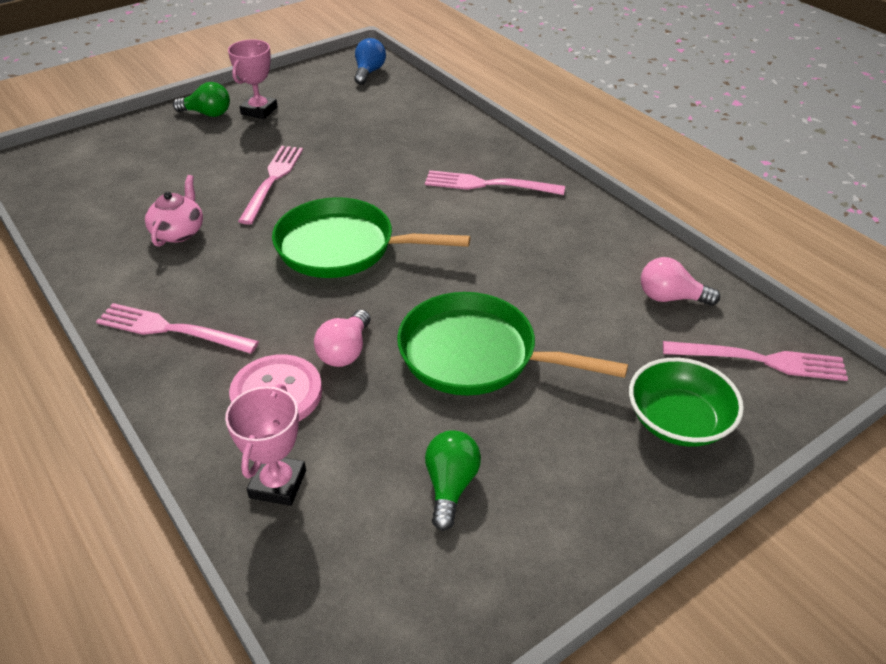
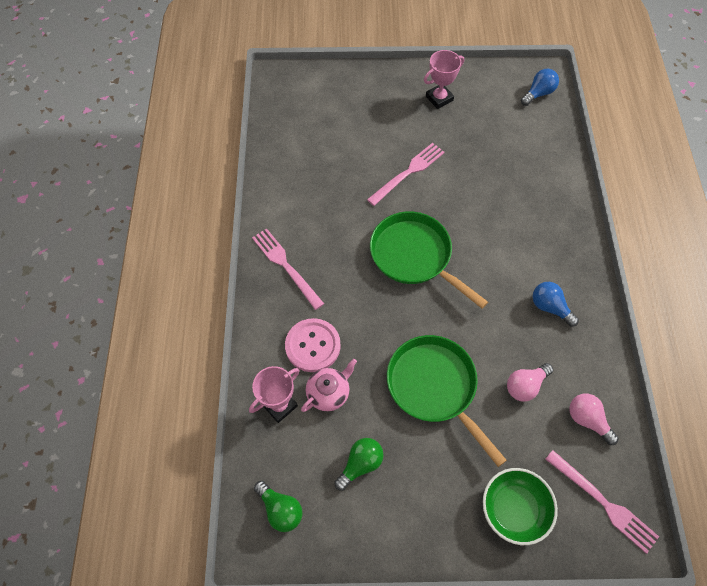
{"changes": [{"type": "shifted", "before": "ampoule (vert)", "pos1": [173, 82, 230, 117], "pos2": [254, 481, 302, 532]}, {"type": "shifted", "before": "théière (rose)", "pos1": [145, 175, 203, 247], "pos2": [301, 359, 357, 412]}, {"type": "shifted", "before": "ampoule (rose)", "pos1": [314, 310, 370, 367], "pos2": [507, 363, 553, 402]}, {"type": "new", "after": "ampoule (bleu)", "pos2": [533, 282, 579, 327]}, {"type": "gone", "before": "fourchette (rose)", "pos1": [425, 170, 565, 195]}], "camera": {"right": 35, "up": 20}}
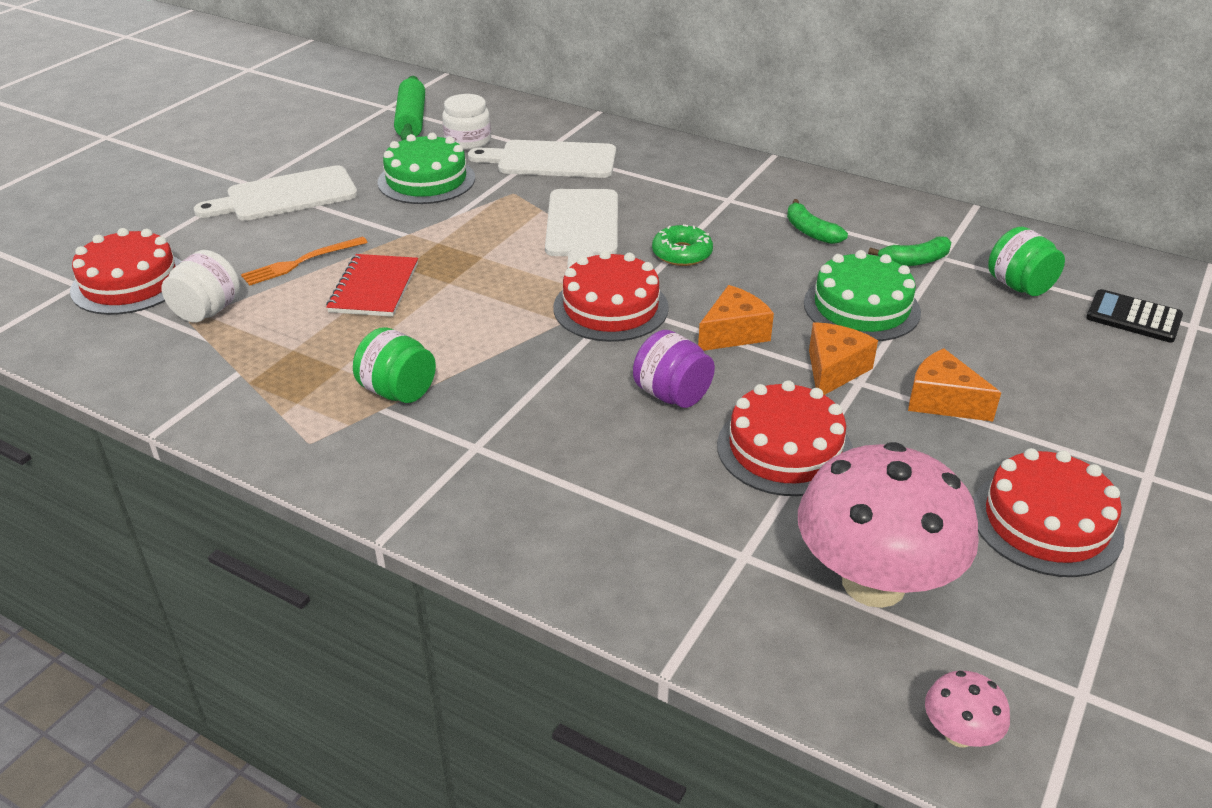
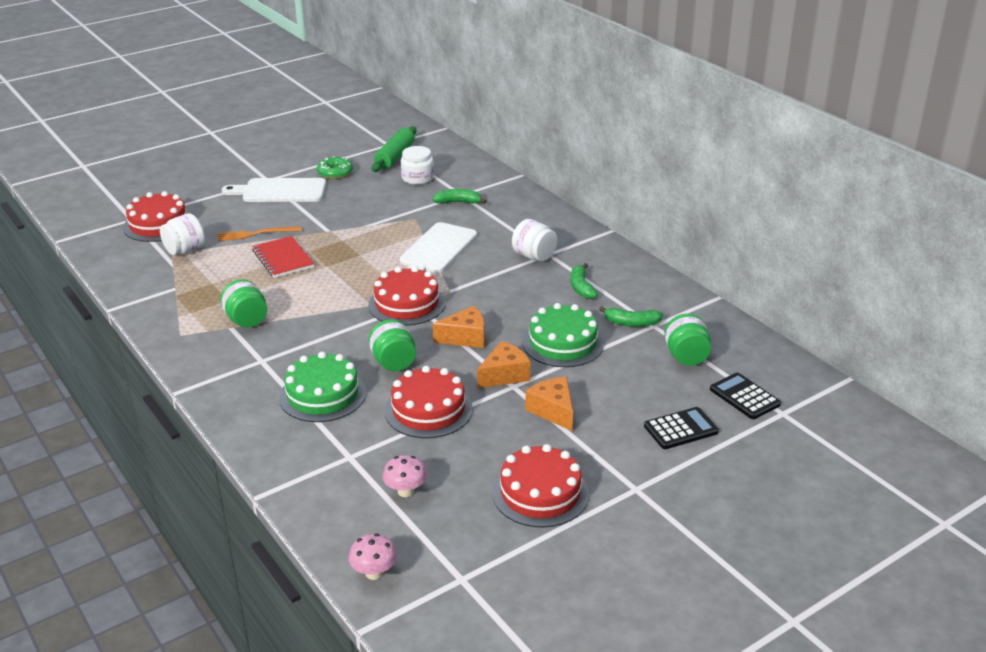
{"changes": [{"type": "rotated", "before": "carnet (rouge)", "pos1": [326, 254, 418, 317], "pos2": [252, 236, 314, 278], "turn": -60}, {"type": "shifted", "before": "gâteau (vert)", "pos1": [378, 133, 475, 204], "pos2": [279, 352, 366, 422]}, {"type": "shifted", "before": "beignet (vert)", "pos1": [652, 224, 713, 266], "pos2": [317, 156, 353, 179]}, {"type": "repainted", "before": "bocal (violet)", "after": "bocal (vert)", "pos1": [633, 330, 715, 408], "pos2": [368, 320, 416, 372]}, {"type": "scaled", "before": "champignon (rose)", "pos1": [798, 442, 979, 608], "pos2": [383, 455, 427, 497], "scale": 0.42}, {"type": "swapped", "before": "planche à découper (blanc)", "after": "banane (vert)", "pos1": [468, 140, 616, 178], "pos2": [432, 189, 486, 204]}, {"type": "new", "after": "bocal (blanc)", "pos2": [512, 219, 558, 261]}, {"type": "new", "after": "calculatrice (noir)", "pos2": [644, 407, 719, 449]}], "camera": {"right": 25, "up": -5}}
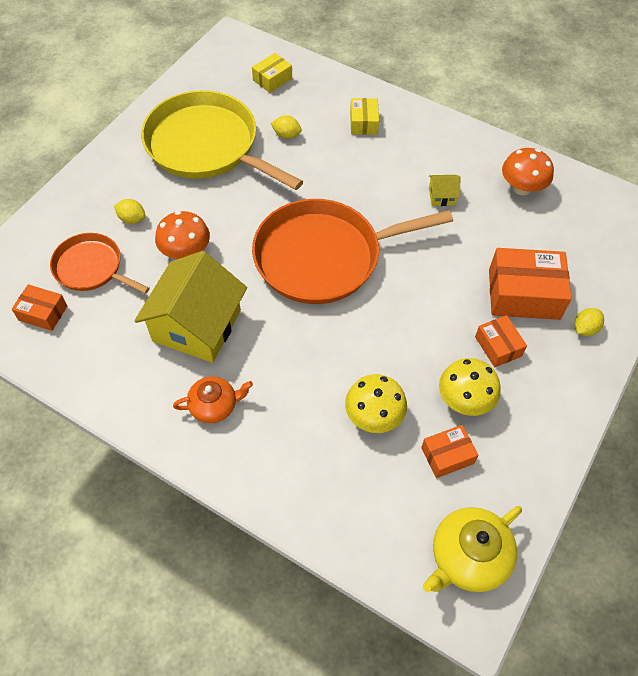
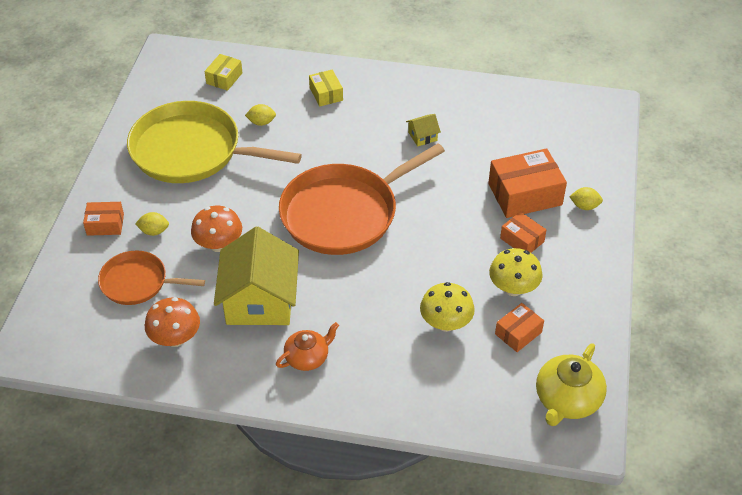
{"changes": [{"type": "shifted", "before": "boîte (orange)", "pos1": [12, 284, 67, 331], "pos2": [83, 202, 124, 236]}, {"type": "shifted", "before": "champignon (orange)", "pos1": [502, 148, 554, 195], "pos2": [145, 297, 200, 347]}, {"type": "rotated", "before": "citron (jaune)", "pos1": [575, 308, 604, 336], "pos2": [569, 187, 603, 210], "turn": 75}], "camera": {"right": -20, "up": -10}}
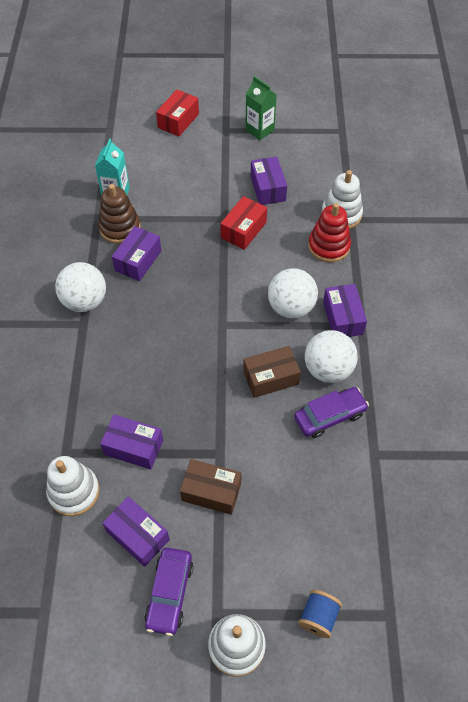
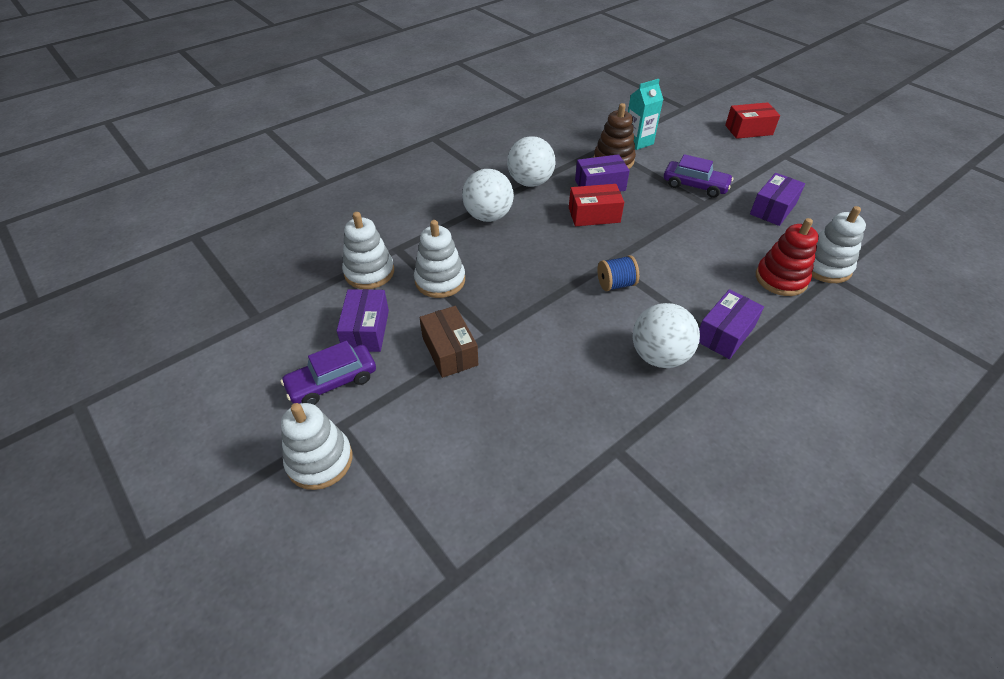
{"changes": [{"type": "swapped", "before": "boîte (violet)", "after": "jouet à empiler (blanc)", "pos1": [100, 414, 163, 470], "pos2": [414, 220, 465, 298]}, {"type": "shifted", "before": "balle (blanc)", "pos1": [268, 268, 318, 319], "pos2": [462, 169, 514, 222]}, {"type": "shifted", "before": "boîte (rouge)", "pos1": [220, 196, 267, 250], "pos2": [569, 184, 624, 226]}, {"type": "shifted", "before": "bobine (bleu)", "pos1": [298, 590, 342, 638], "pos2": [598, 255, 639, 291]}, {"type": "shifted", "before": "voiture (violet)", "pos1": [294, 387, 369, 438], "pos2": [664, 154, 733, 198]}, {"type": "gone", "before": "boîte (marron)", "pos1": [243, 346, 301, 398]}, {"type": "gone", "before": "brique de lait (vert)", "pos1": [245, 76, 277, 140]}], "camera": {"right": 50, "up": -10}}
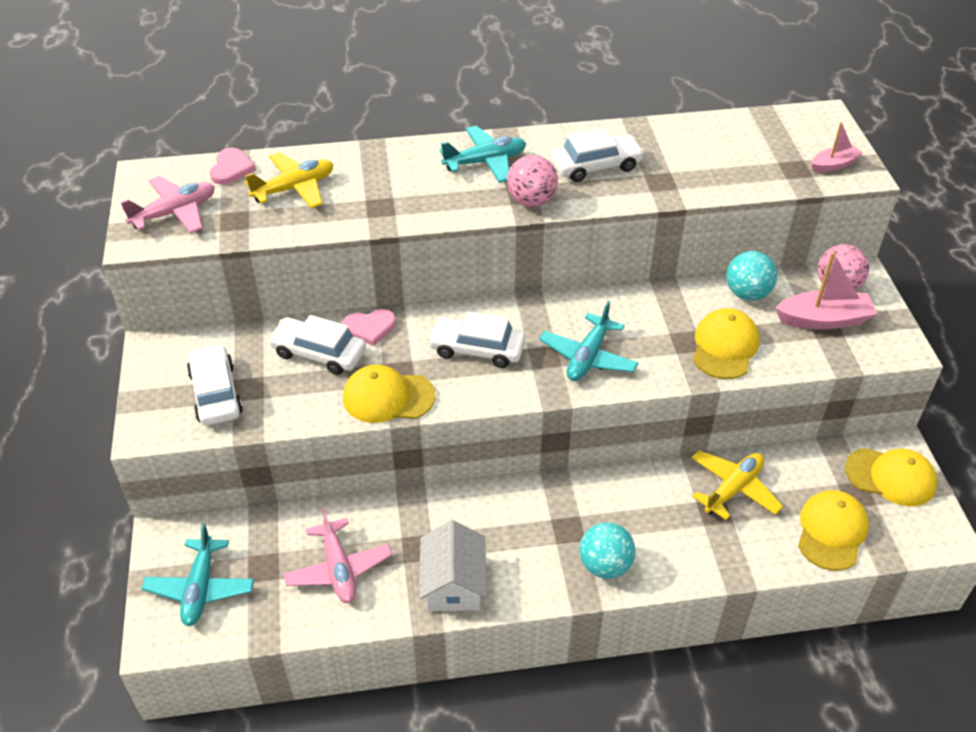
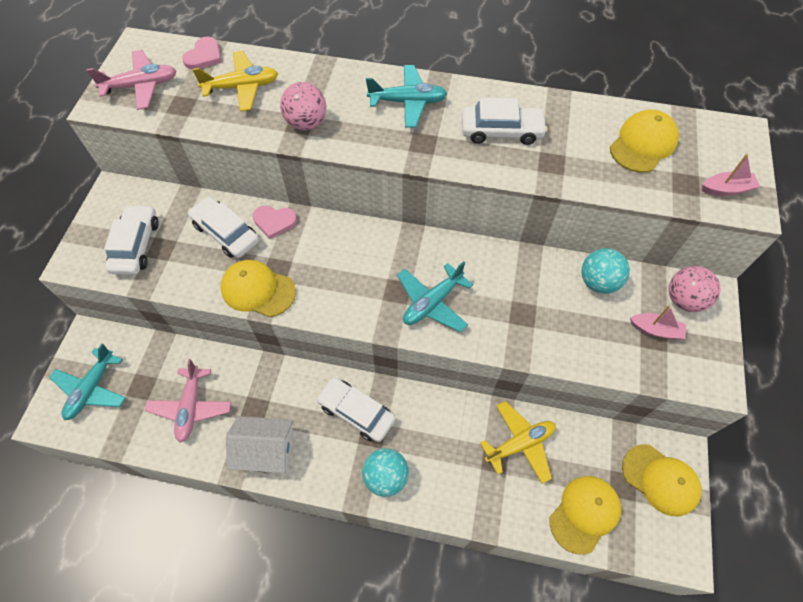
{"changes": [{"type": "rotated", "before": "maison (blanc)", "pos1": [419, 520, 487, 612], "pos2": [226, 416, 294, 473], "turn": 75}, {"type": "shifted", "before": "balle (rose)", "pos1": [507, 155, 558, 207], "pos2": [280, 82, 326, 130]}, {"type": "shifted", "before": "voiture (blanc)", "pos1": [427, 312, 526, 368], "pos2": [316, 377, 395, 442]}, {"type": "shifted", "before": "casquette (jaune)", "pos1": [693, 308, 759, 379], "pos2": [610, 110, 679, 172]}, {"type": "scaled", "before": "bateau (rose)", "pos1": [775, 252, 877, 330], "pos2": [630, 305, 686, 339], "scale": 0.6}], "camera": {"right": 20, "up": 15}}
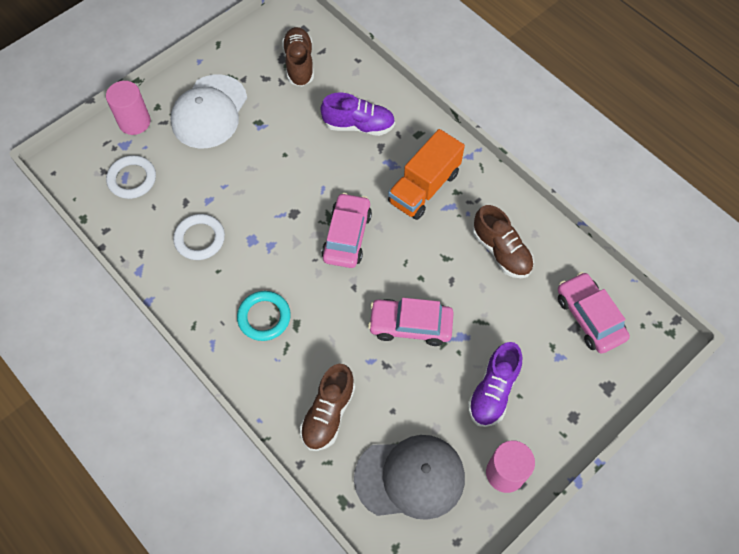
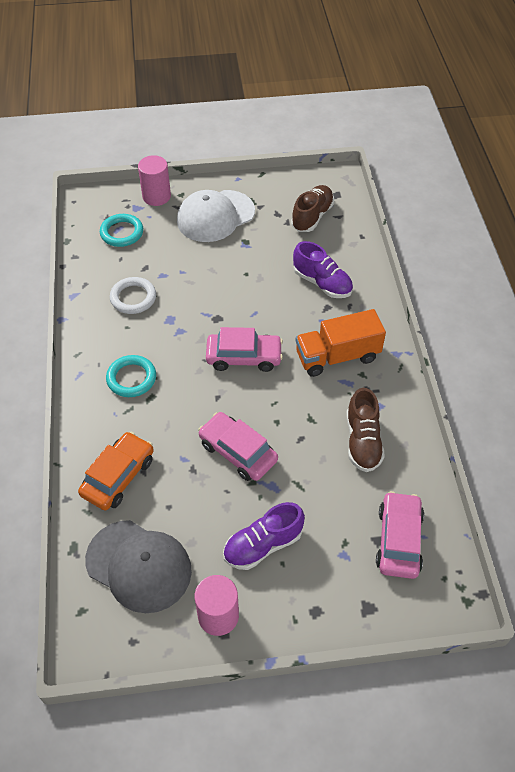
{"changes": [{"type": "swapped", "before": "chaussure (marron)", "after": "voiture (orange)", "pos1": [300, 364, 355, 451], "pos2": [78, 432, 154, 510]}, {"type": "repainted", "before": "anneau (blanc)", "after": "anneau (turquoise)", "pos1": [106, 155, 156, 199], "pos2": [100, 214, 143, 247]}, {"type": "rotated", "before": "voiture (rose)", "pos1": [322, 193, 372, 268], "pos2": [206, 327, 283, 372], "turn": 45}], "camera": {"right": 35, "up": -10}}
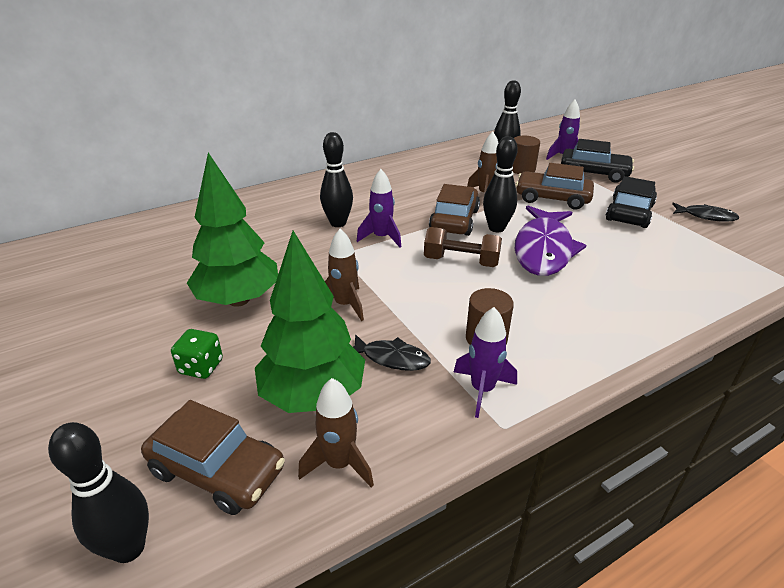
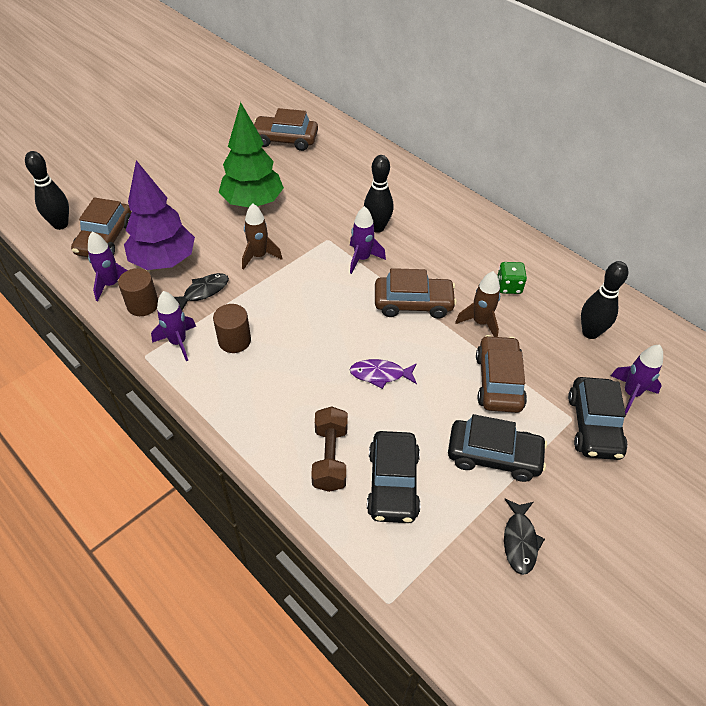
{"changes": [{"type": "repainted", "before": "fusée (marron)", "after": "fusée (violet)", "pos1": [298, 378, 374, 488], "pos2": [88, 232, 128, 301]}, {"type": "shifted", "before": "cylindre (marron)", "pos1": [512, 136, 540, 174], "pos2": [118, 268, 158, 316]}, {"type": "repainted", "before": "arbre (vert)", "after": "arbre (violet)", "pos1": [255, 231, 365, 413], "pos2": [124, 160, 195, 270]}, {"type": "rotated", "before": "poisson (noir)", "pos1": [353, 334, 431, 371], "pos2": [174, 273, 229, 310], "turn": -135}, {"type": "new", "after": "voiture (marron)", "pos2": [254, 108, 318, 151]}, {"type": "shifted", "before": "haltère (marron)", "pos1": [424, 227, 502, 267], "pos2": [311, 406, 348, 492]}, {"type": "scaled", "before": "poisson (violet)", "pos1": [515, 206, 586, 276], "pos2": [350, 359, 417, 389], "scale": 0.5}, {"type": "new", "after": "voiture (noir)", "pos2": [367, 431, 420, 523]}, {"type": "shifted", "before": "dé (vert)", "pos1": [171, 329, 223, 379], "pos2": [497, 262, 527, 294]}, {"type": "gone", "before": "quille (noir)", "pos1": [483, 136, 518, 232]}], "camera": {"right": 75, "up": 15}}
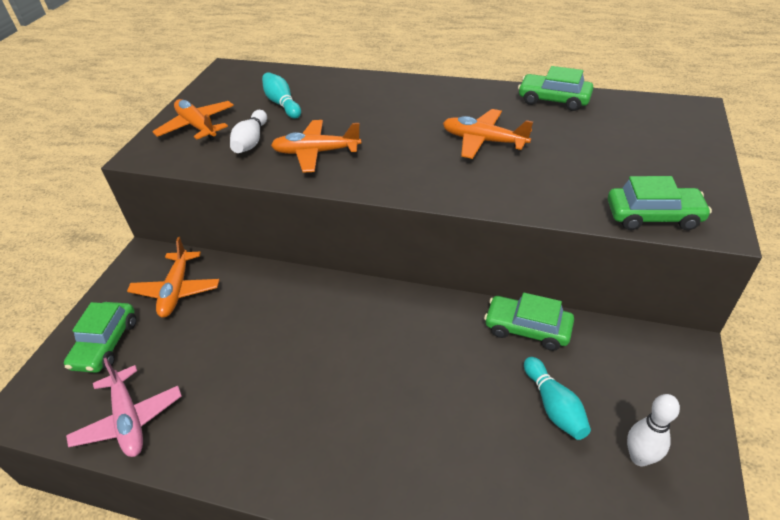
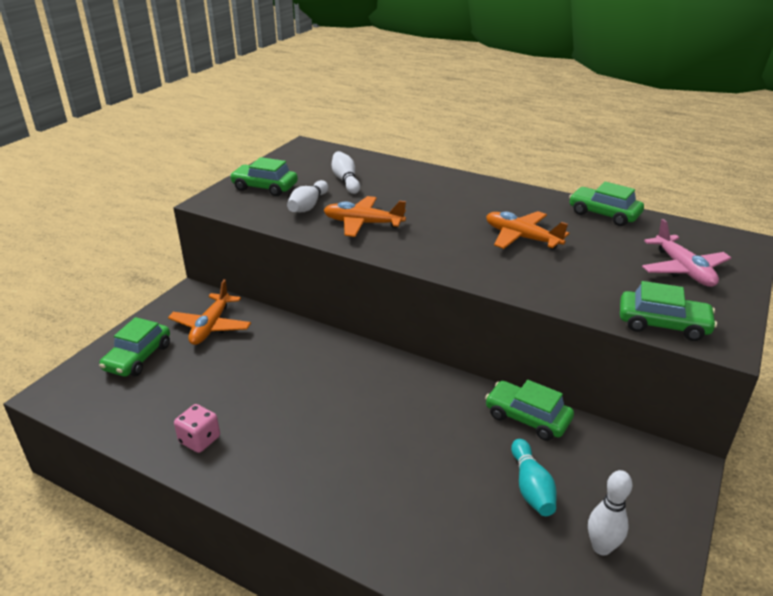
{"changes": [{"type": "new", "after": "dé (rose)", "pos2": [174, 404, 220, 453]}, {"type": "swapped", "before": "avion (orange)", "after": "voiture (vert)", "pos1": [152, 99, 234, 140], "pos2": [230, 157, 298, 196]}, {"type": "repainted", "before": "quille (turquoise)", "after": "quille (blanc)", "pos1": [262, 72, 301, 119], "pos2": [332, 151, 360, 194]}, {"type": "shifted", "before": "avion (rose)", "pos1": [66, 358, 182, 457], "pos2": [642, 219, 731, 287]}], "camera": {"right": 10, "up": -10}}
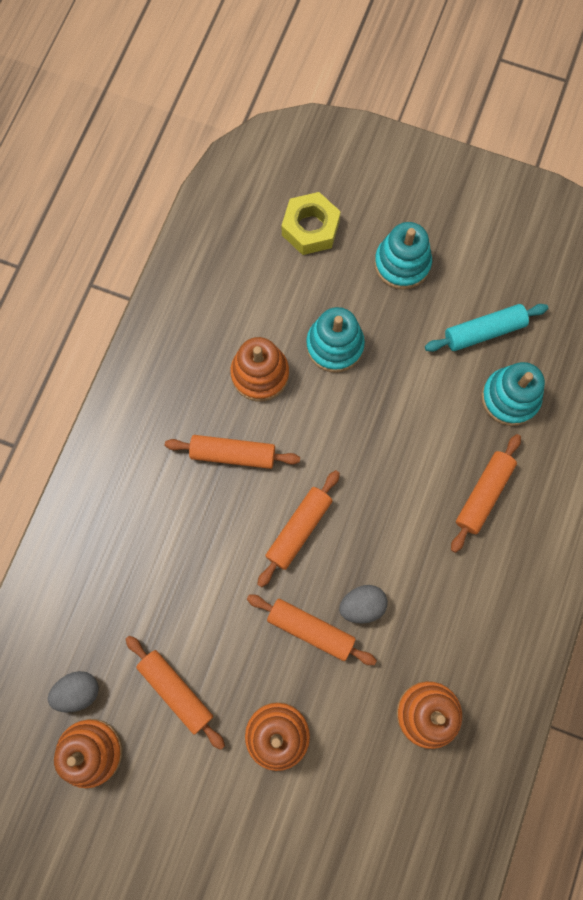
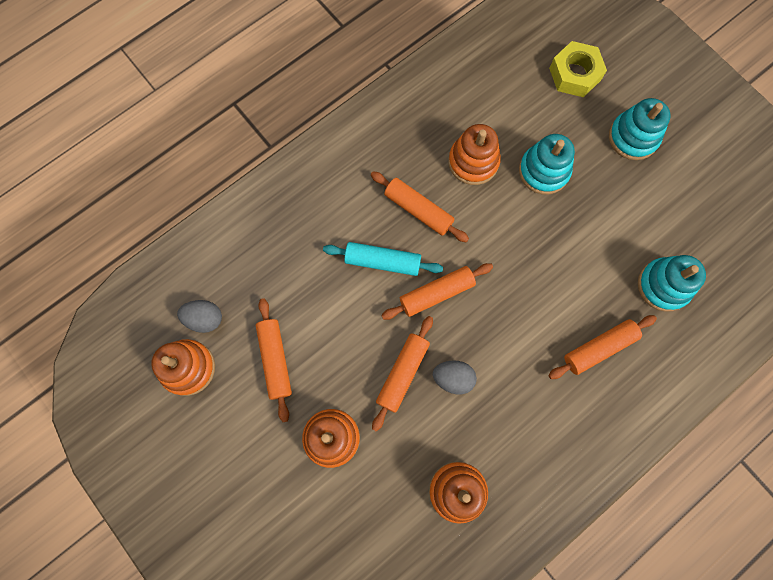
{"changes": [{"type": "shifted", "before": "rouleau à pâtisserie (turquoise)", "pos1": [425, 304, 548, 352], "pos2": [323, 242, 443, 276]}, {"type": "rotated", "before": "rouleau à pâtisserie (orange)", "pos1": [247, 594, 377, 665], "pos2": [372, 316, 433, 432], "turn": 60}], "camera": {"right": 30, "up": 0}}
